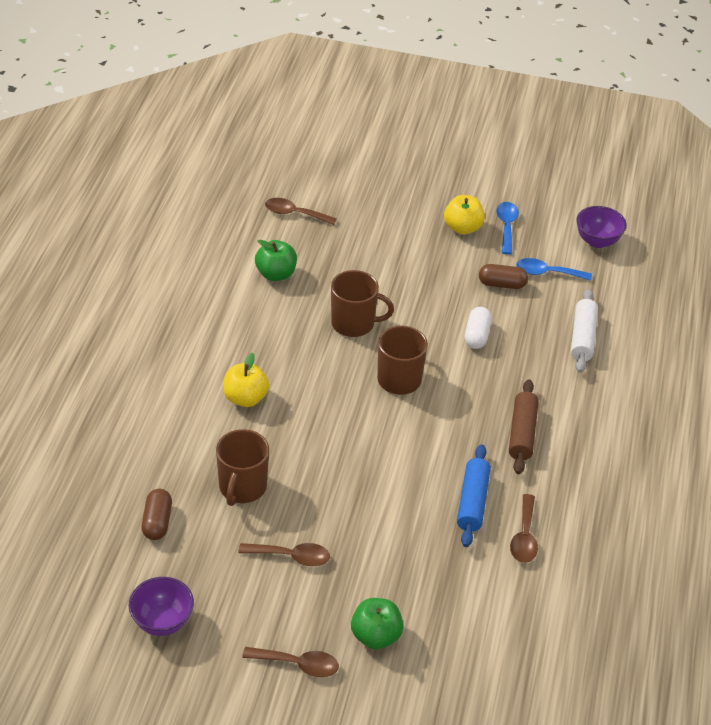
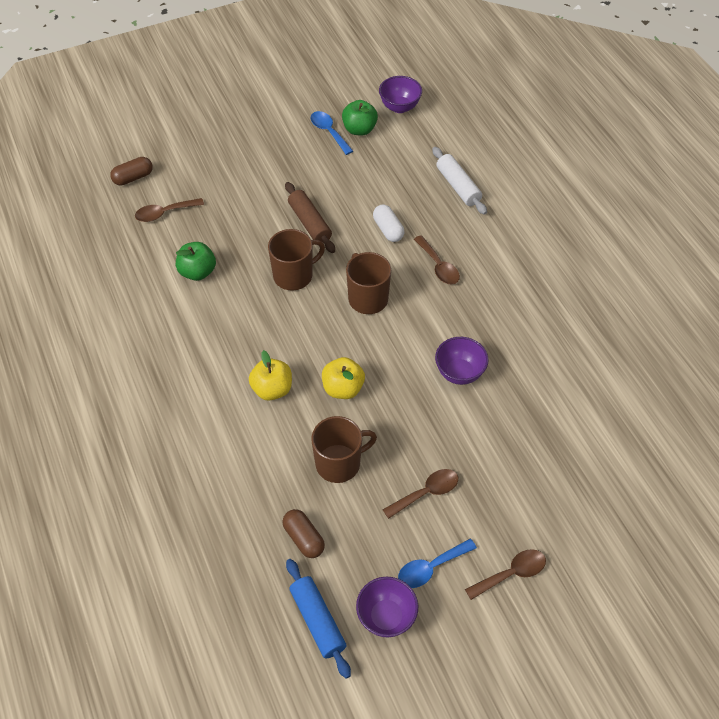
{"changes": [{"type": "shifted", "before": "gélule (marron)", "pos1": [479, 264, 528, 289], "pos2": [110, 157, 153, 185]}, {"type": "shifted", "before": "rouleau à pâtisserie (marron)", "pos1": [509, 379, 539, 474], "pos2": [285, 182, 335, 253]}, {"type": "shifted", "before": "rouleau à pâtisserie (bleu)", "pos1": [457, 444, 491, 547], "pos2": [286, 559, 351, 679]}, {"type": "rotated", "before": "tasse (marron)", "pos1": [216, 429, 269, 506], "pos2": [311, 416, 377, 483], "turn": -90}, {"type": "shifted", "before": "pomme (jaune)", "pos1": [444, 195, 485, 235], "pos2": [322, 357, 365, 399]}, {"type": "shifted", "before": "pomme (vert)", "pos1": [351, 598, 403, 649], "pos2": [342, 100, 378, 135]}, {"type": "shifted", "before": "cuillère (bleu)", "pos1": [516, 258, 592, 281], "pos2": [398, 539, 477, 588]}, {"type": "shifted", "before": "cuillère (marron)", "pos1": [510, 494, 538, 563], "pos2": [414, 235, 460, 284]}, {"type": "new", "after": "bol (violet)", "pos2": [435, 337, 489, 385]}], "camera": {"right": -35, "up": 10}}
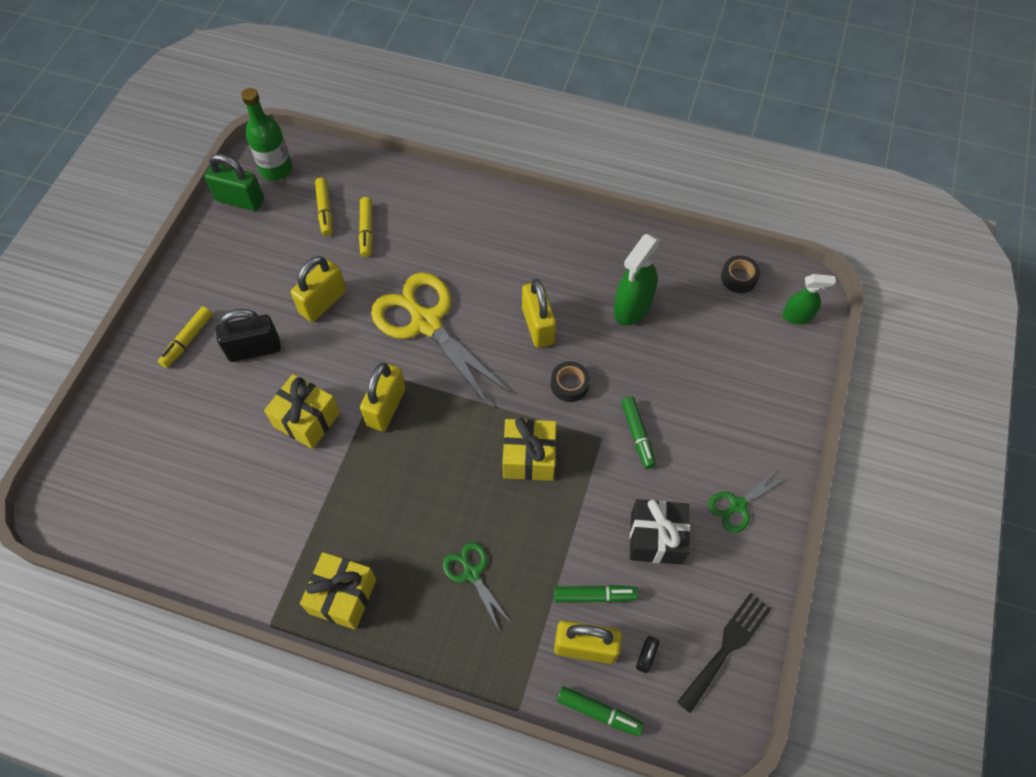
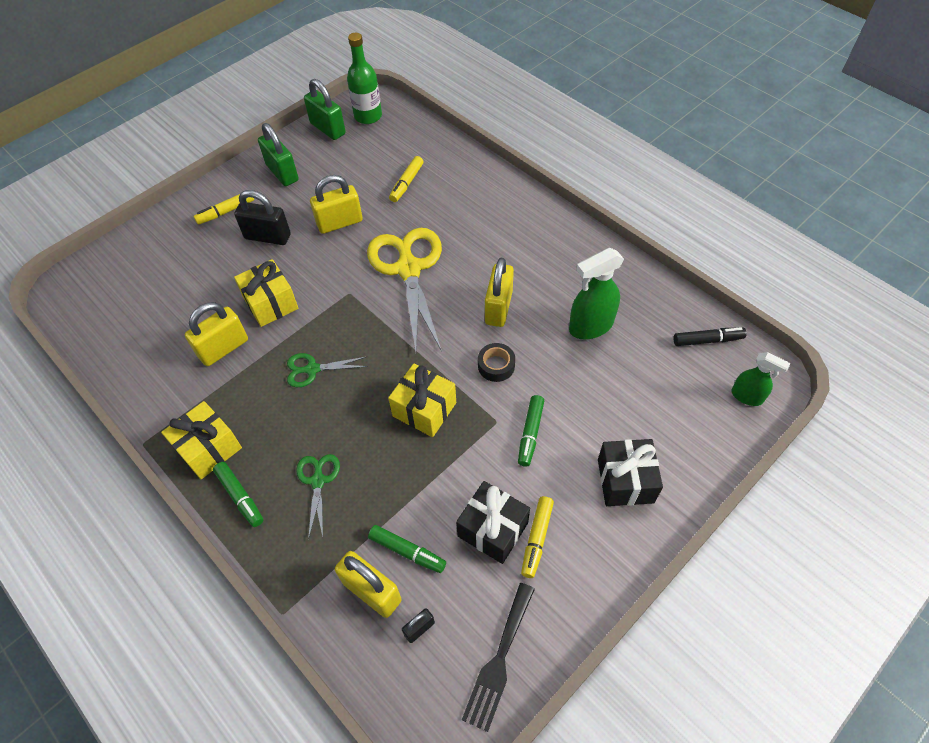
{"changes": [{"type": "shifted", "before": "cadenas (jaune)", "pos1": [360, 363, 406, 431], "pos2": [185, 302, 248, 366]}, {"type": "shifted", "before": "feutre (vert)", "pos1": [557, 686, 644, 736], "pos2": [213, 462, 263, 527]}, {"type": "new", "after": "cadenas (vert)", "pos2": [258, 123, 299, 186]}, {"type": "shifted", "before": "ciseaux (vert)", "pos1": [708, 467, 789, 533], "pos2": [287, 353, 368, 387]}, {"type": "rotated", "before": "fourchette (noir)", "pos1": [677, 593, 772, 713], "pos2": [462, 583, 535, 732], "turn": 135}, {"type": "shifted", "before": "feutre (jaune)", "pos1": [315, 178, 332, 236], "pos2": [521, 496, 554, 578]}, {"type": "new", "after": "cadeau (noir)", "pos2": [598, 439, 663, 506]}, {"type": "swapped", "before": "ruban adhésif (noir)", "after": "feutre (noir)", "pos1": [721, 255, 760, 293], "pos2": [673, 327, 746, 346]}], "camera": {"right": 30, "up": -5}}
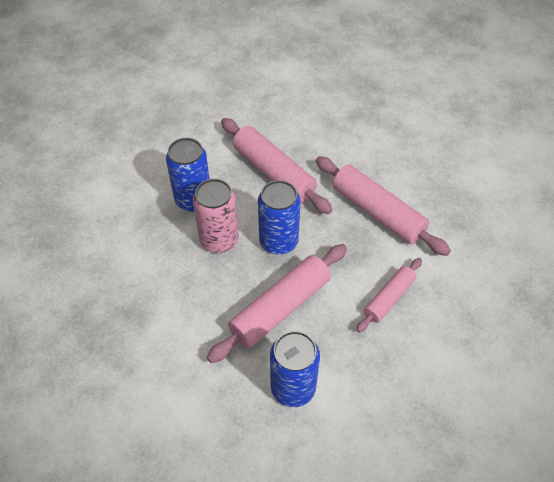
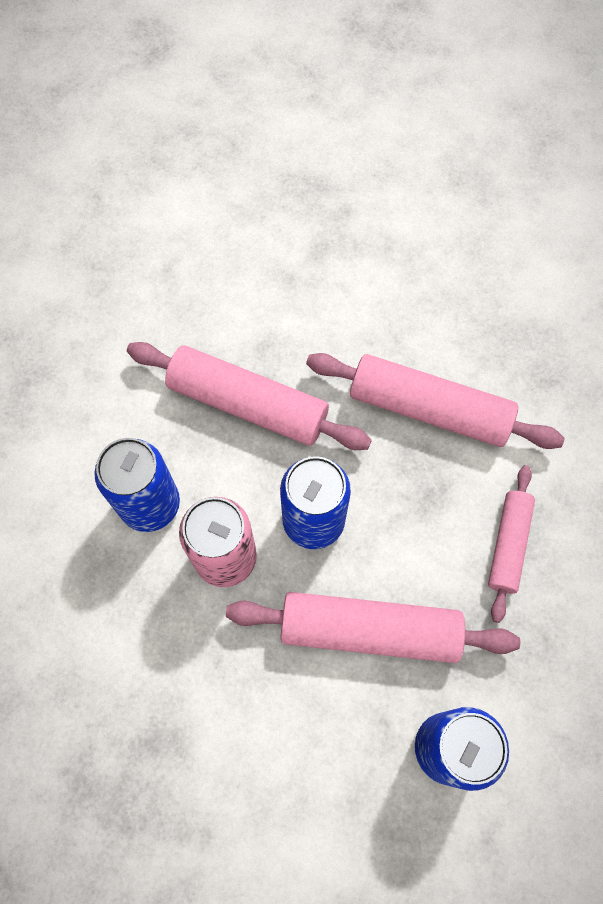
{"changes": [{"type": "rotated", "before": "rouleau à pâtisserie (rose)", "pos1": [207, 244, 347, 363], "pos2": [226, 592, 520, 663], "turn": 75}], "camera": {"right": -25, "up": 15}}
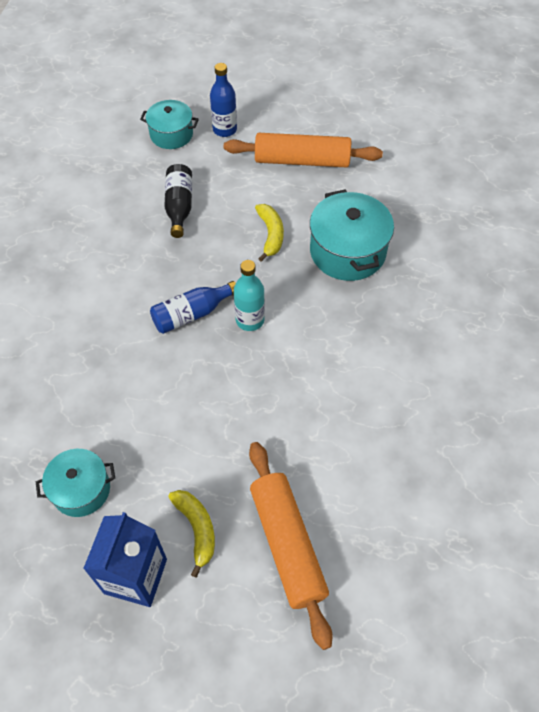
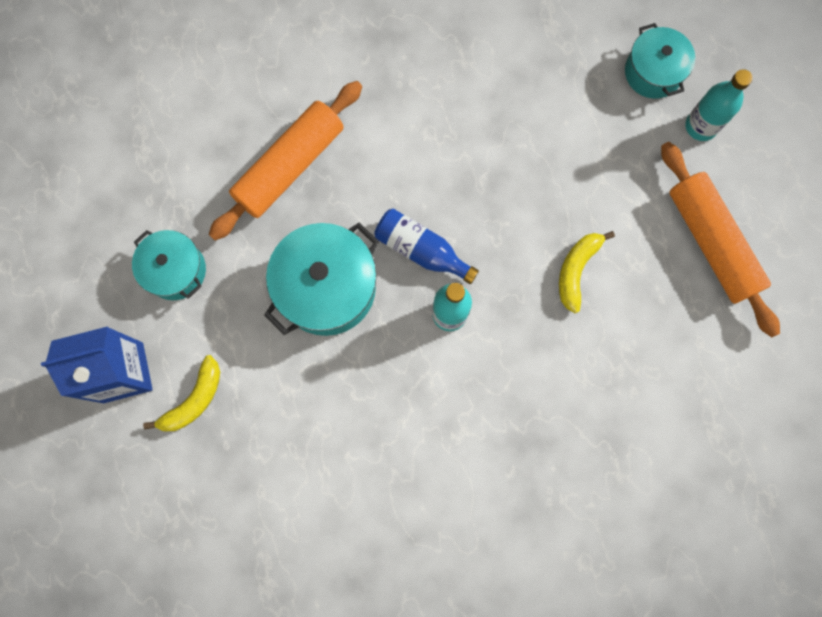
{"changes": [{"type": "shifted", "before": "rouleau à pâtisserie (orange)", "pos1": [249, 442, 333, 650], "pos2": [209, 81, 362, 241]}, {"type": "shifted", "before": "marmite (turquoise)", "pos1": [310, 190, 394, 281], "pos2": [264, 223, 379, 336]}, {"type": "rotated", "before": "banane (jaune)", "pos1": [255, 204, 284, 262], "pos2": [559, 231, 615, 313], "turn": 150}, {"type": "repainted", "before": "bouteille (bleu)", "after": "bouteille (turquoise)", "pos1": [210, 63, 237, 137], "pos2": [685, 69, 753, 141]}, {"type": "gone", "before": "bouteille (noir)", "pos1": [164, 164, 192, 238]}], "camera": {"right": 60, "up": 20}}
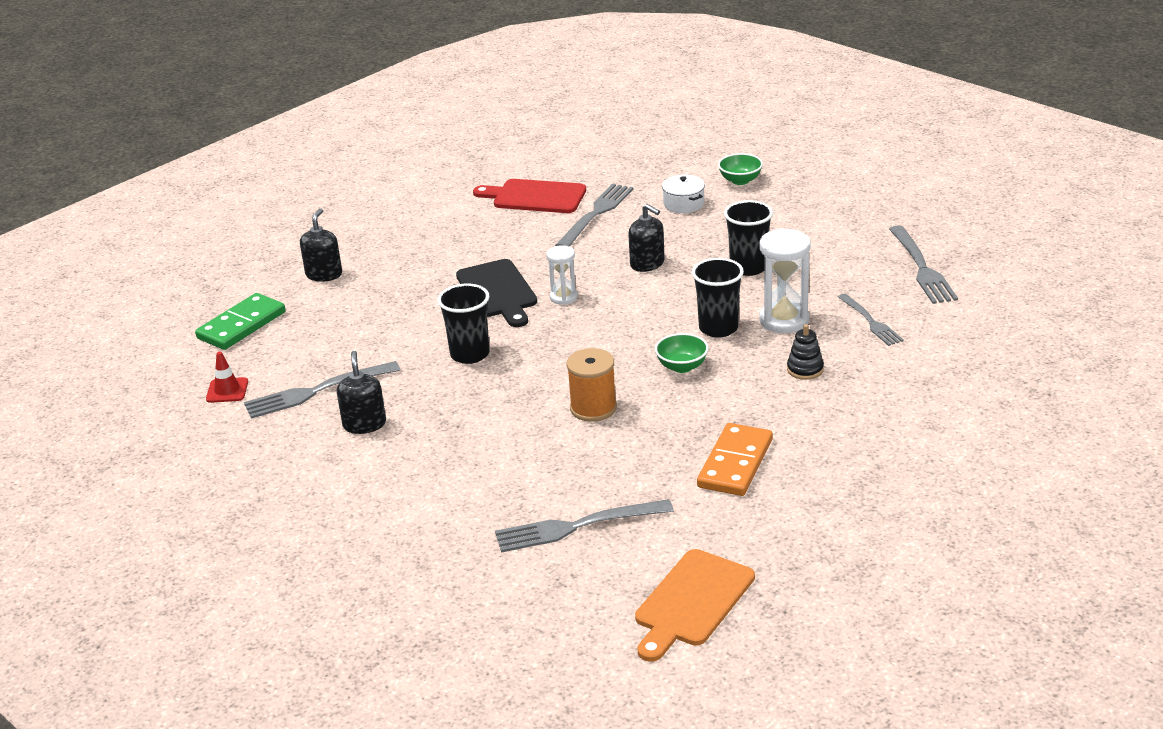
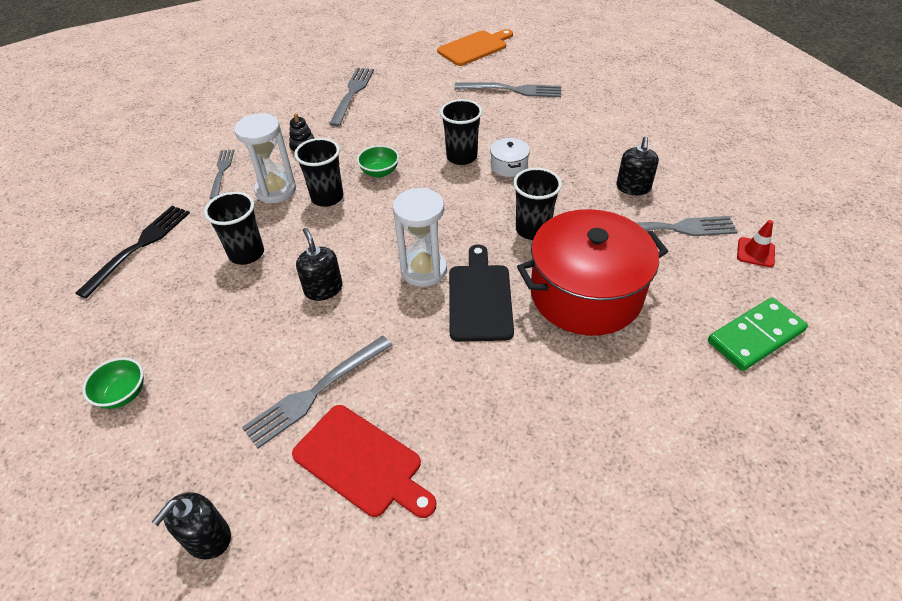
{"changes": [{"type": "new", "after": "fourchette (noir)", "pos2": [75, 206, 190, 299]}, {"type": "shifted", "before": "distributeur de savon (noir)", "pos1": [300, 209, 342, 282], "pos2": [152, 492, 231, 559]}, {"type": "shifted", "before": "fourchette (gris)", "pos1": [889, 225, 958, 304], "pos2": [329, 68, 374, 127]}, {"type": "scaled", "before": "sablier (blanc)", "pos1": [546, 245, 578, 305], "pos2": [393, 188, 447, 287], "scale": 1.69}, {"type": "swapped", "before": "bobine (orange)", "after": "gobelet (noir)", "pos1": [567, 348, 617, 422], "pos2": [440, 99, 482, 165]}, {"type": "shifted", "before": "marmite (blanc)", "pos1": [662, 175, 705, 213], "pos2": [490, 138, 530, 177]}, {"type": "new", "after": "marmite (rouge)", "pos2": [517, 209, 668, 336]}, {"type": "gone", "before": "domino (orange)", "pos1": [697, 423, 773, 496]}], "camera": {"right": -160, "up": 15}}
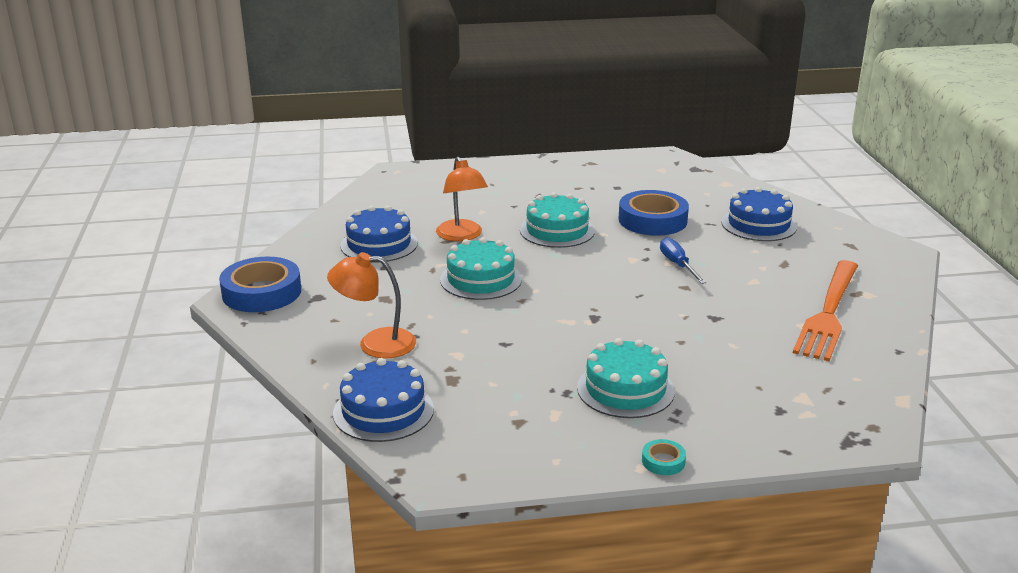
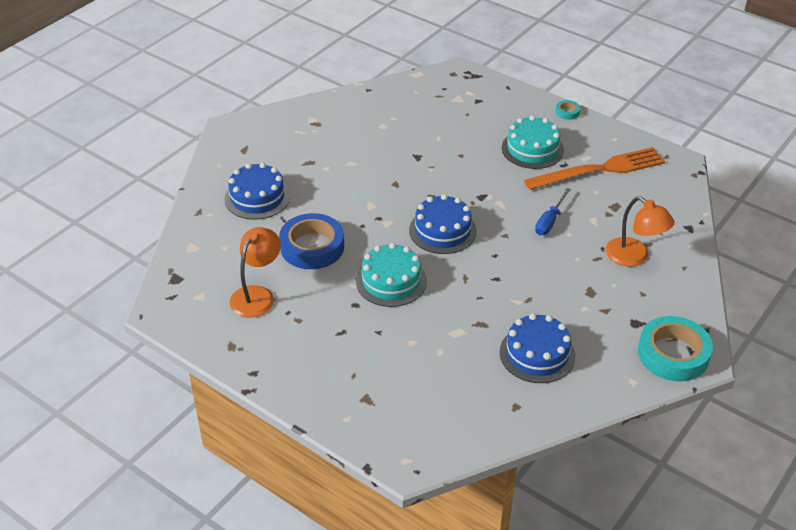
{"changes": [{"type": "shifted", "before": "lampe (orange)", "pos1": [436, 157, 488, 241], "pos2": [229, 227, 281, 318]}, {"type": "shifted", "before": "gâteau (bleu)", "pos1": [333, 358, 434, 442], "pos2": [409, 194, 477, 254]}, {"type": "shifted", "before": "fourchette (orange)", "pos1": [793, 260, 858, 361], "pos2": [524, 147, 665, 190]}, {"type": "shifted", "before": "tournevis (bleu)", "pos1": [660, 237, 706, 284], "pos2": [535, 188, 571, 235]}, {"type": "repainted", "before": "ruban adhésif (bleu)", "after": "ruban adhésif (turquoise)", "pos1": [219, 257, 301, 312], "pos2": [638, 316, 713, 381]}, {"type": "gone", "before": "gâteau (turquoise)", "pos1": [440, 237, 522, 300]}], "camera": {"right": -135, "up": 15}}
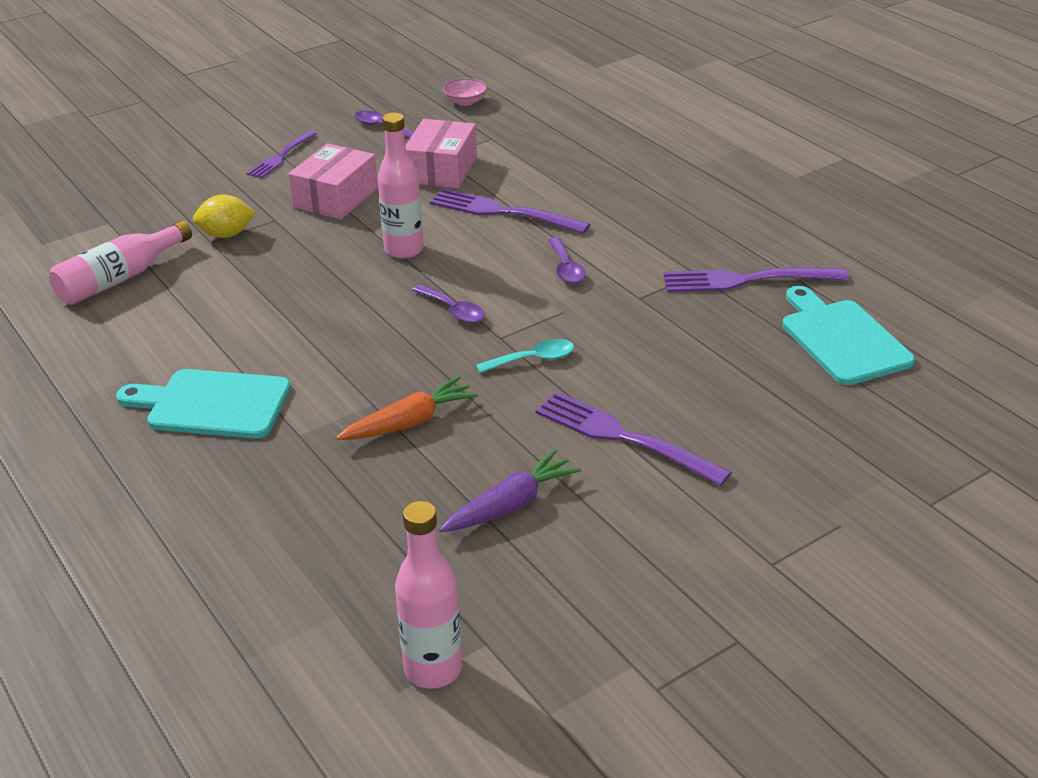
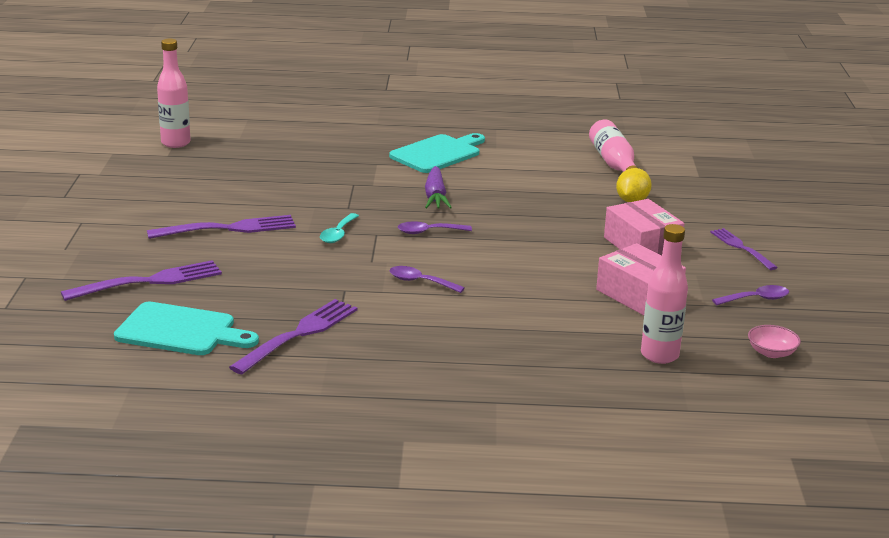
{"changes": [{"type": "shifted", "before": "fourchette (violet)", "pos1": [430, 188, 590, 234], "pos2": [61, 260, 222, 301]}, {"type": "shifted", "before": "carotte (violet)", "pos1": [439, 450, 581, 532], "pos2": [425, 166, 452, 208]}, {"type": "shifted", "before": "bouteille (rose)", "pos1": [378, 113, 424, 259], "pos2": [641, 224, 688, 364]}, {"type": "gone", "before": "carotte (orange)", "pos1": [336, 376, 479, 440]}], "camera": {"right": 125, "up": -10}}
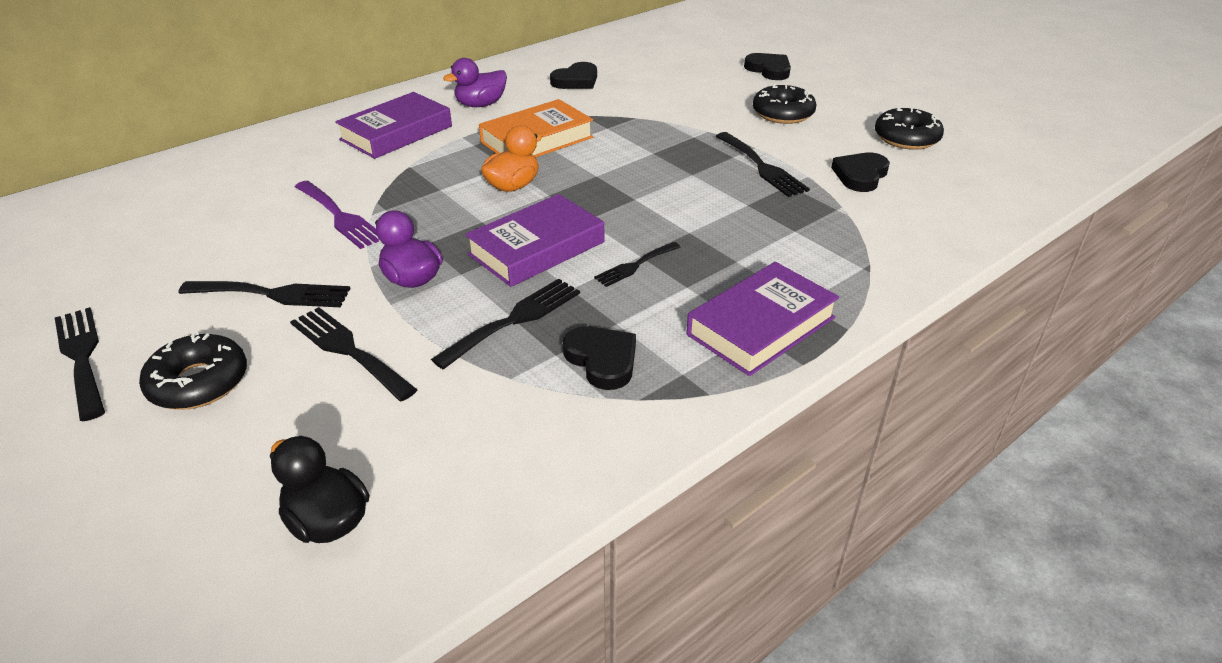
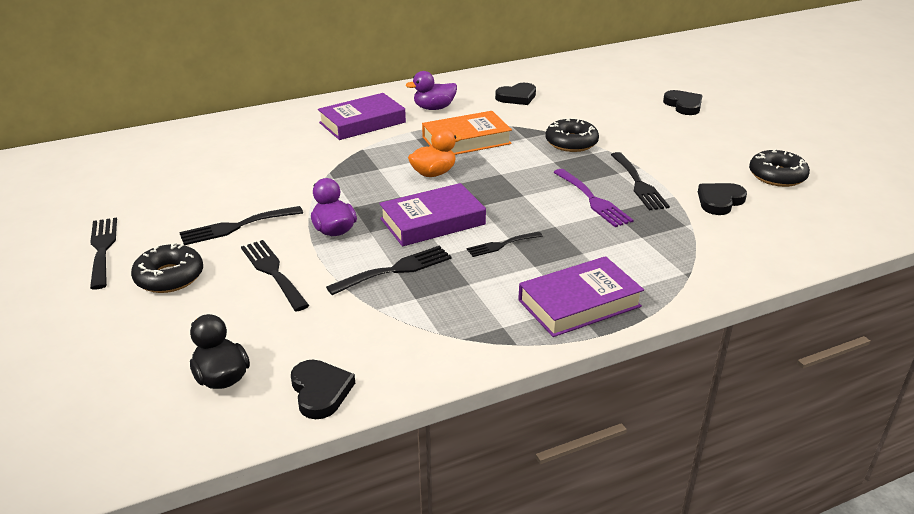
{"changes": [{"type": "rotated", "before": "fourchette (noir)", "pos1": [179, 281, 351, 307], "pos2": [179, 206, 303, 245], "turn": 135}, {"type": "shifted", "before": "cœur (noir)", "pos1": [563, 326, 636, 390], "pos2": [291, 360, 355, 419]}, {"type": "shifted", "before": "beignet (noir)", "pos1": [753, 84, 816, 124], "pos2": [545, 118, 599, 152]}, {"type": "shifted", "before": "fourchette (violet)", "pos1": [295, 181, 379, 249], "pos2": [553, 169, 634, 227]}], "camera": {"right": 15, "up": -5}}
